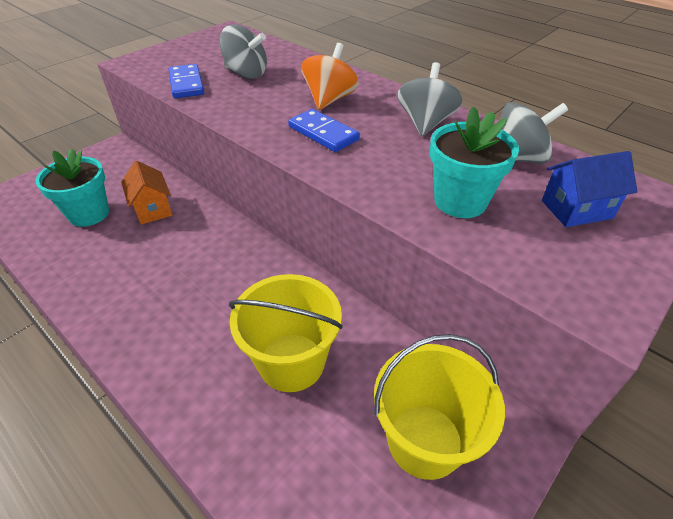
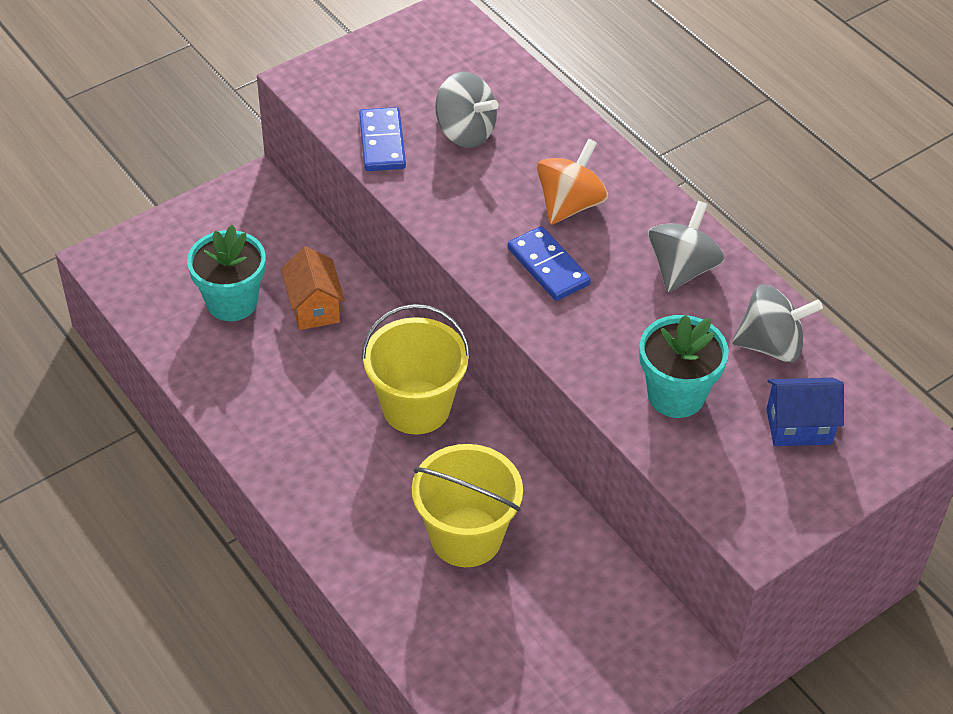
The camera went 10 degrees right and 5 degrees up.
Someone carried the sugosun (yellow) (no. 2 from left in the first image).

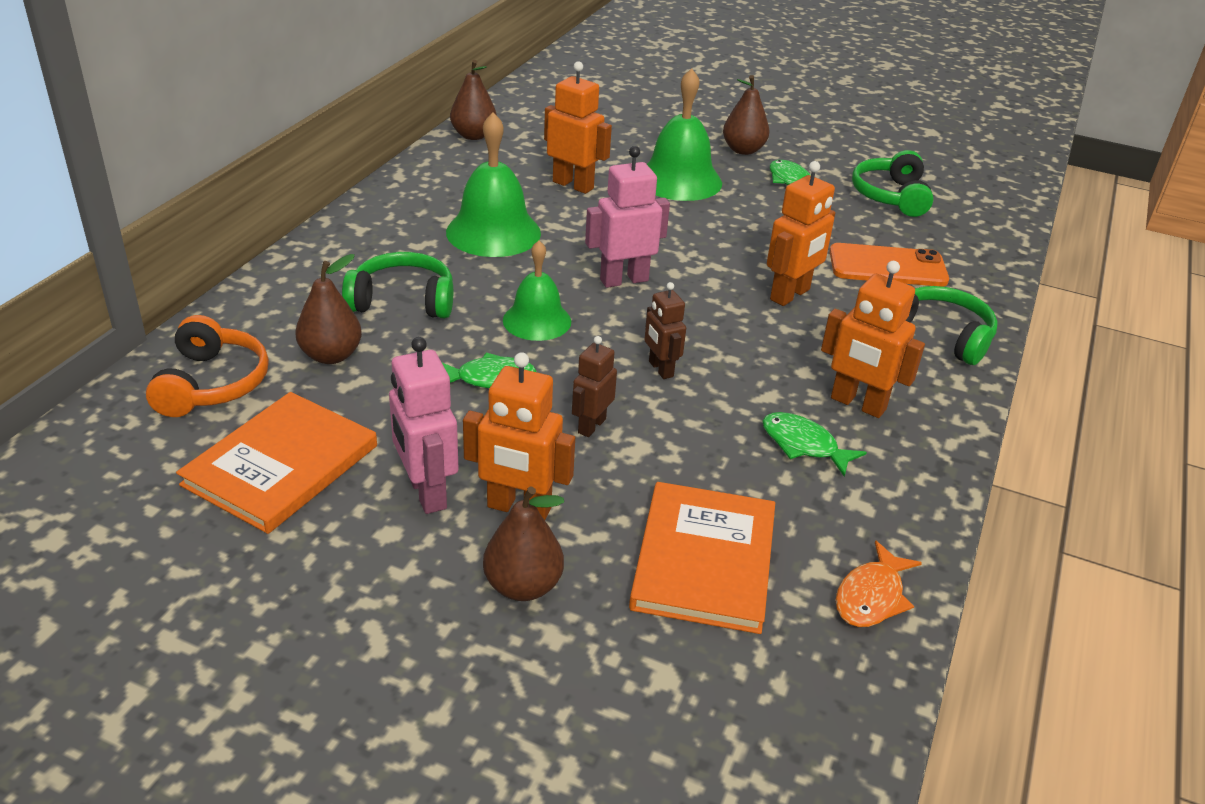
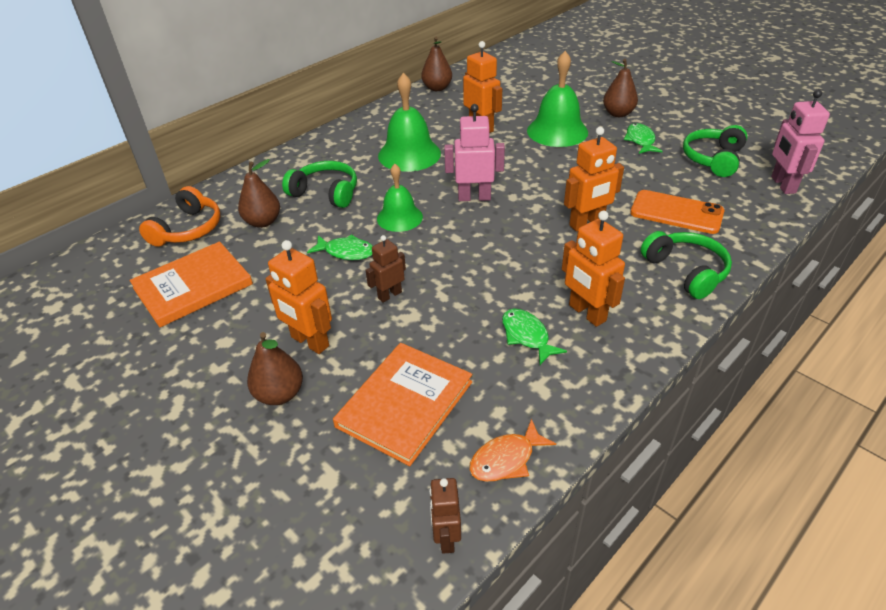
The camera went 25 degrees right and 5 degrees up.
Someone carried the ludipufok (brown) (no. 2 from left).
Someone carried the ludipufok (pink) (no. 1 from left in the first image).

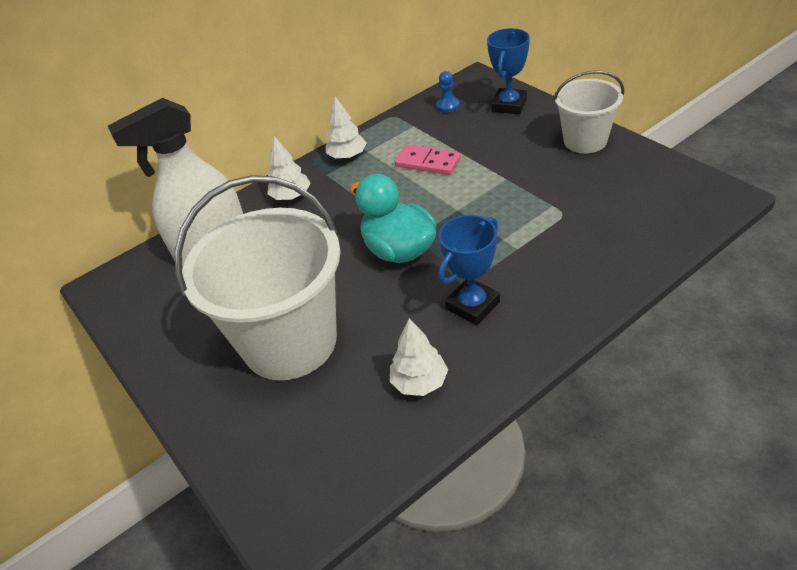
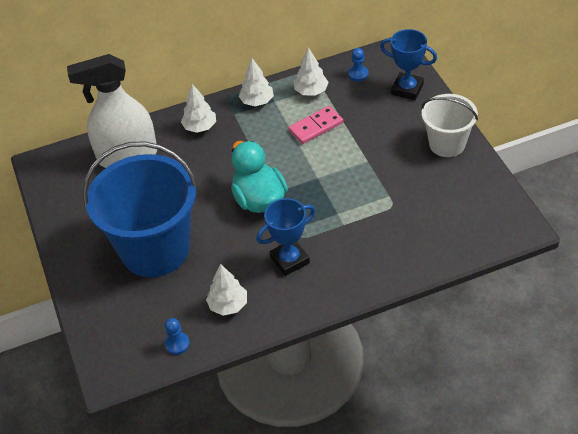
The camera went 15 degrees right and 5 degrees up.
Someone repainted the sugosun (white) (no. 1 from left), which became the sugosun (blue).
Someone put down the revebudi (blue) (no. 1 from left).
Someone rotated the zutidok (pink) by 75 degrees counterclockwise.
Someone put down the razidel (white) (no. 4 from left).
Someone rotated the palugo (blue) (no. 2 from left) by 75 degrees clockwise.

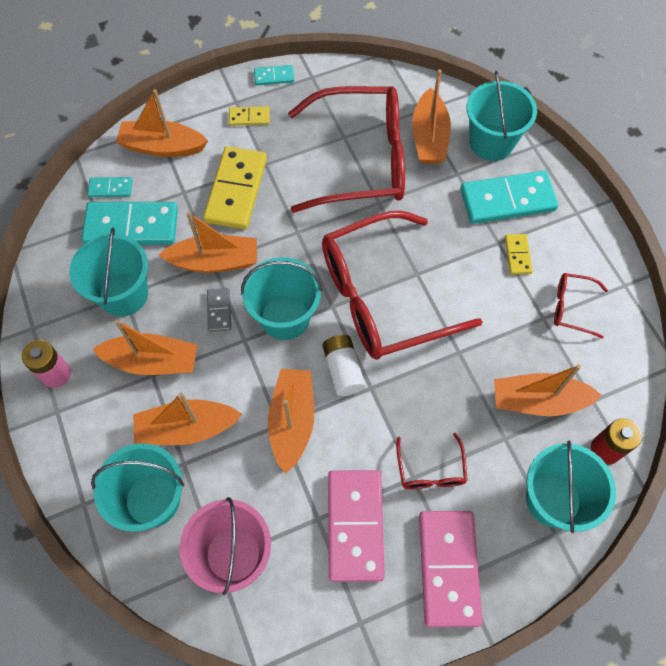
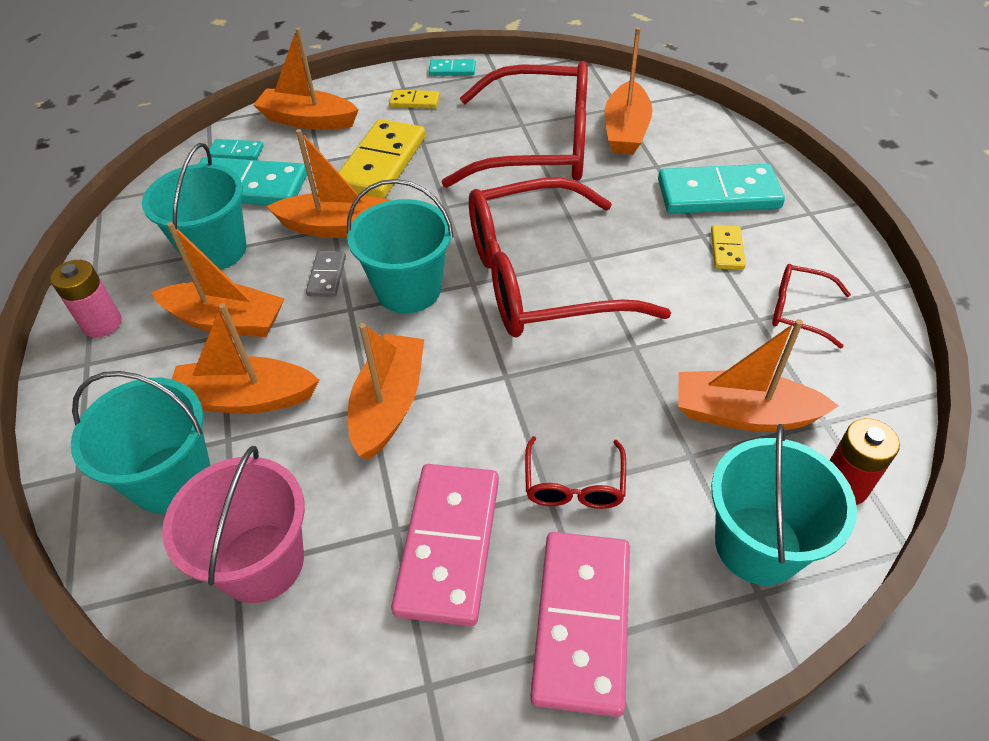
The camera went 10 degrees right and 15 degrees down.
Someone took away the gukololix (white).
Someone took away the sugosun (turquoise) (no. 4 from left).

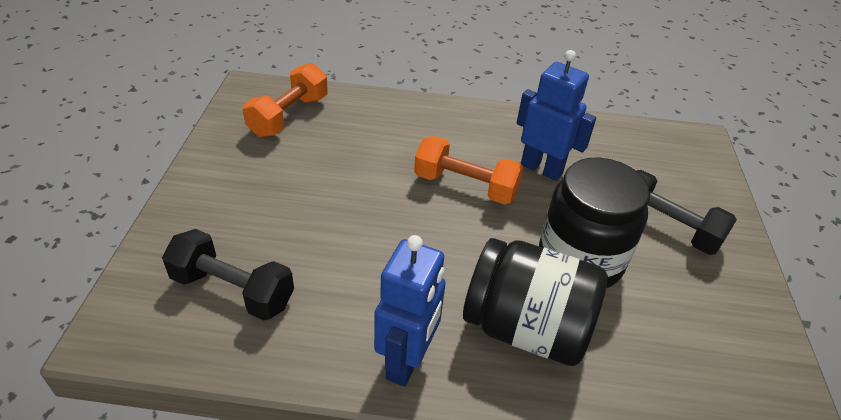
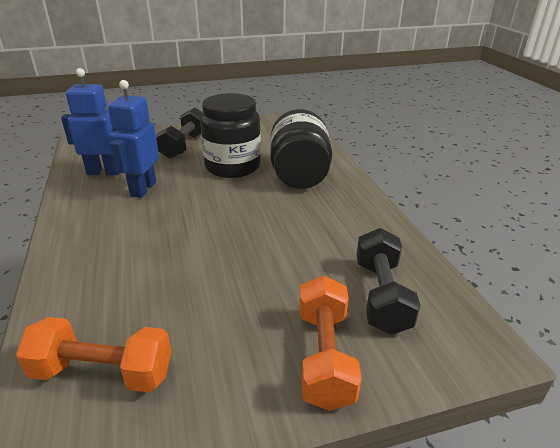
The camera went 110 degrees left and 10 degrees down.
Someone carried the ludipufok (blue) (no. 1 from left).
Someone carried the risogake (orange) (no. 2 from left).

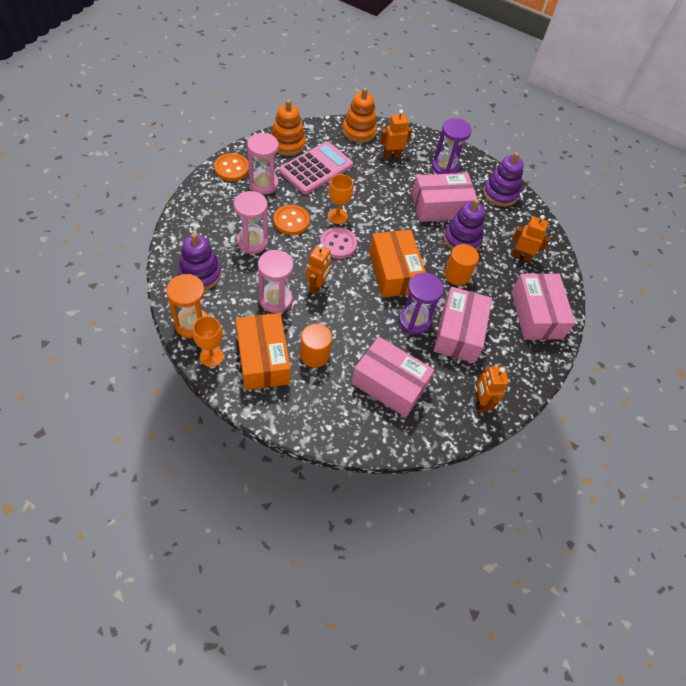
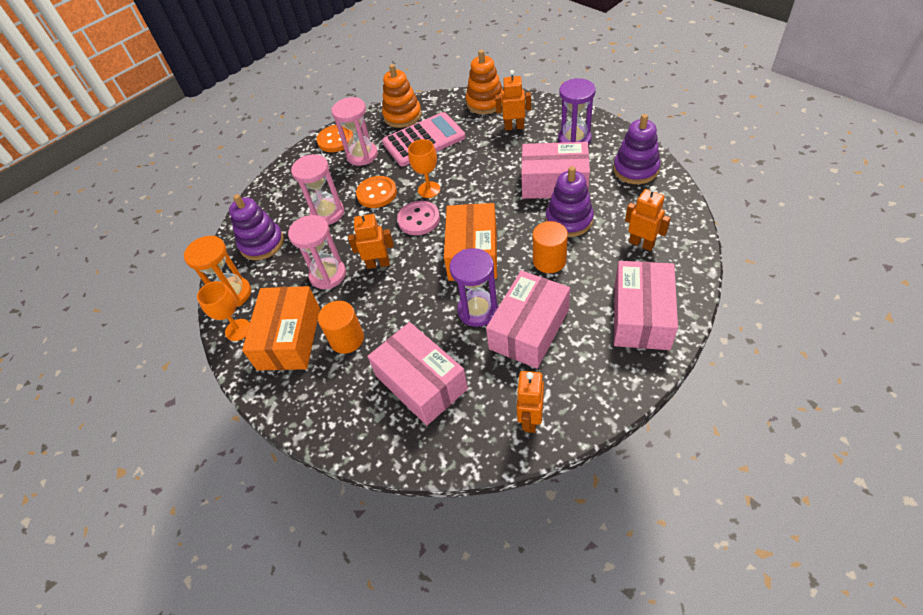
The camera went 30 degrees right and 5 degrees down.
Someone rotated the ludipufok (orange) (no. 1 from left) by 135 degrees counterclockwise.

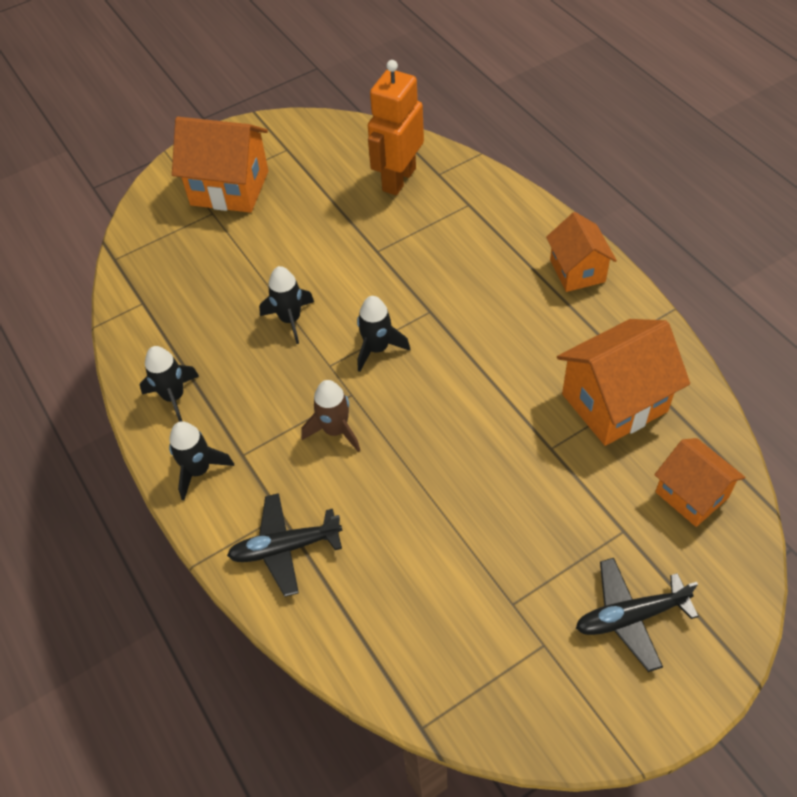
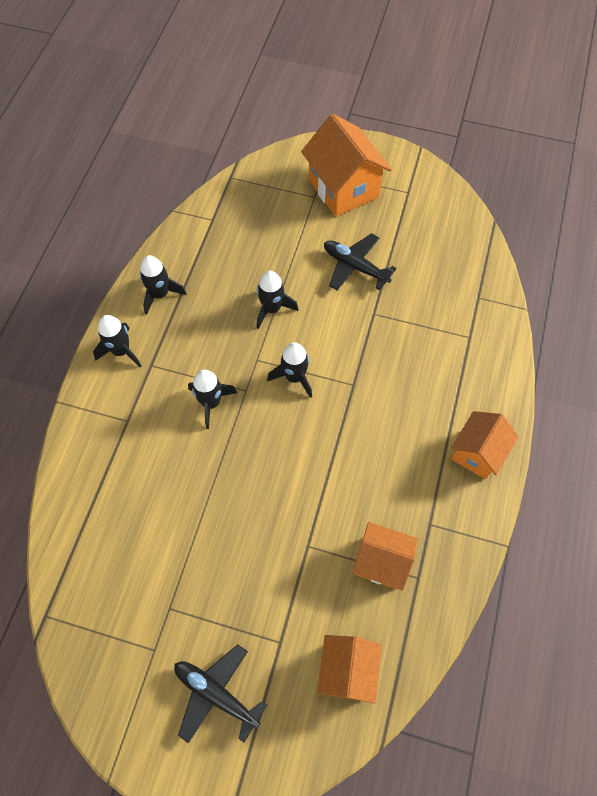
The camera went 45 degrees right and 10 degrees up.
Someone repainted the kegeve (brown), which became the kegeve (black) (no. 3 from left).
Someone carried the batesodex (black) (no. 1 from left in the first image).
Someone scaled the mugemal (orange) (no. 3 from left) by 0.64.
Someone took away the ludipufok (orange).

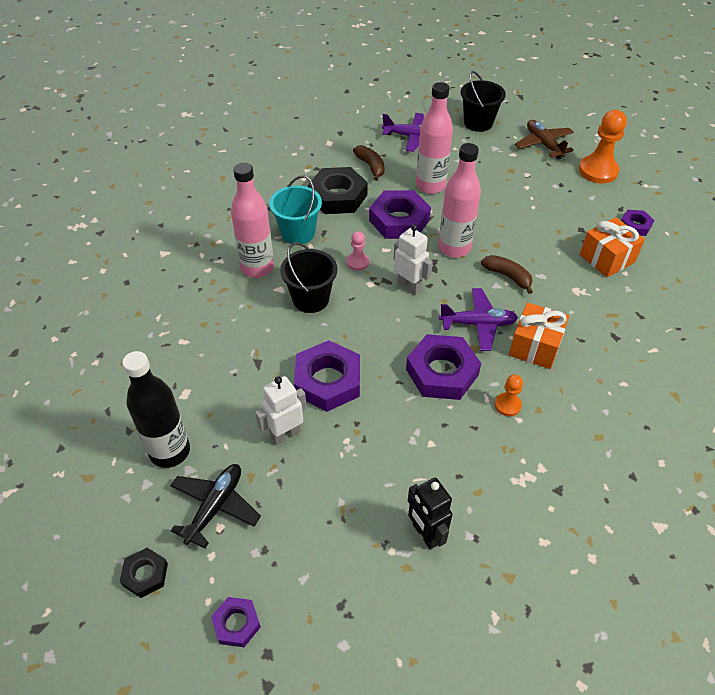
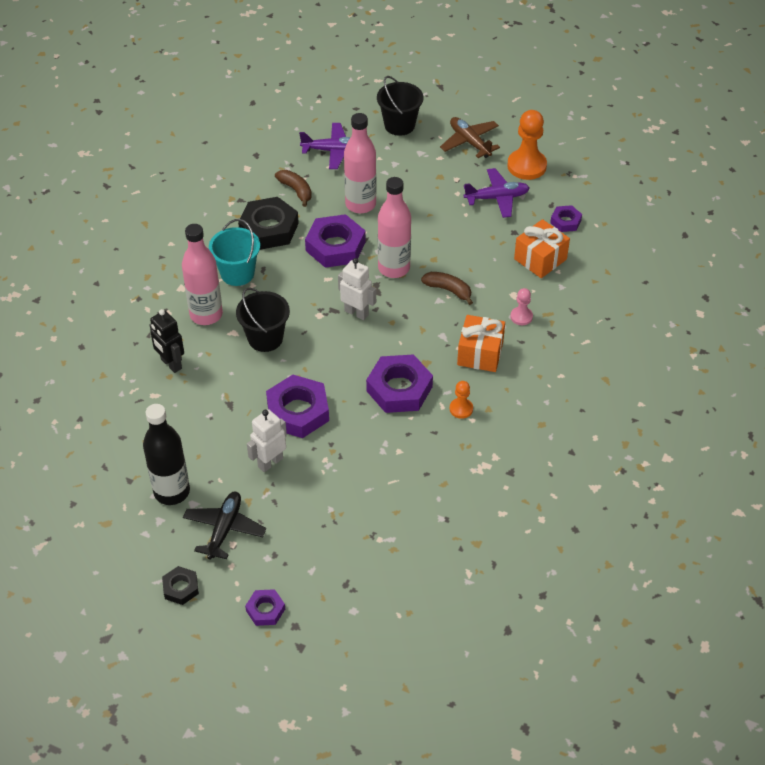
The camera went 10 degrees left and 0 degrees up.
Someone carried the ludipufok (black).
Someone carried the batesodex (purple) (no. 2 from left).
Someone carried the revebudi (pink).

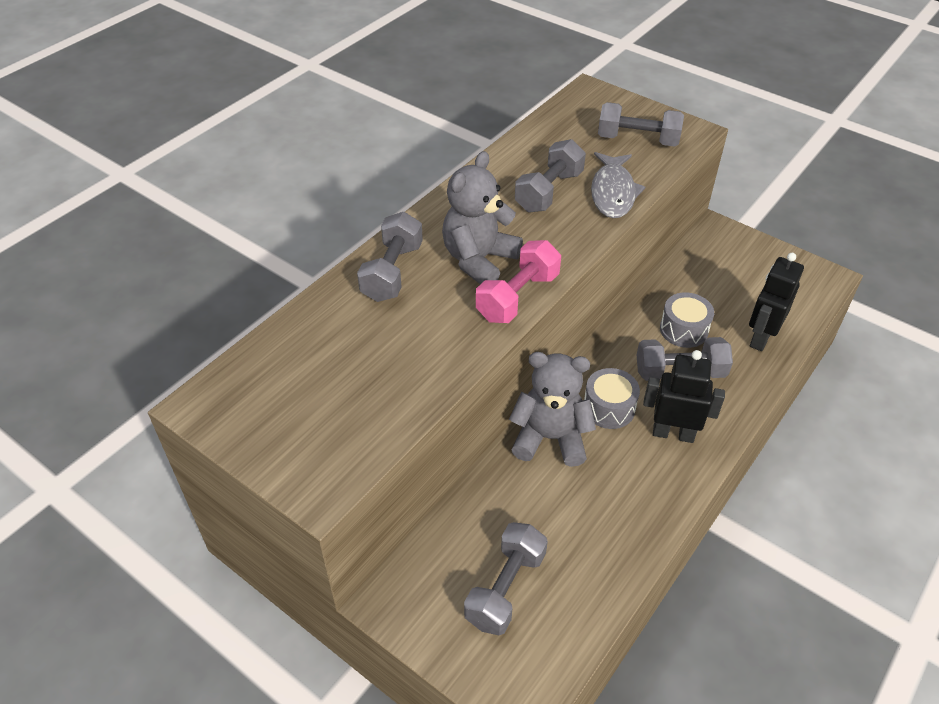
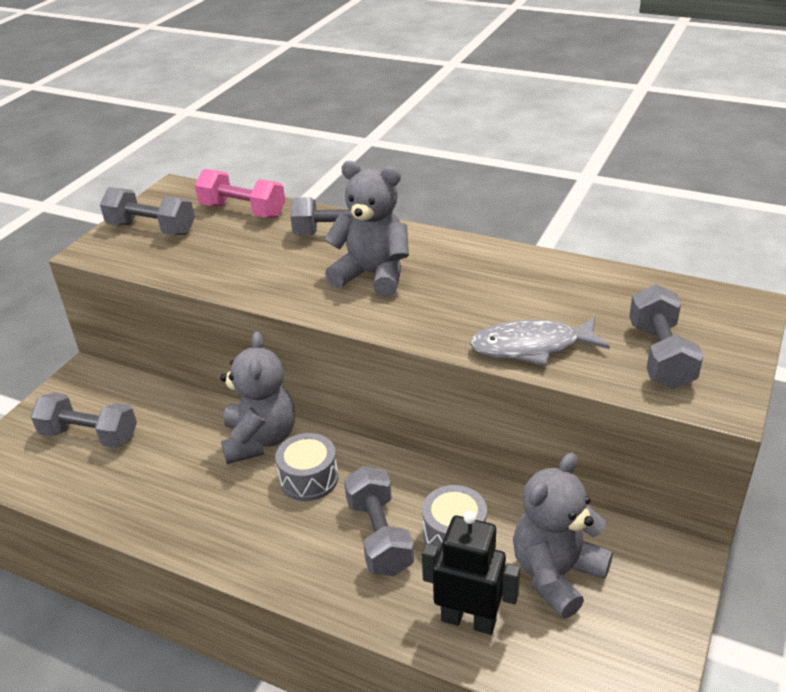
The camera went 80 degrees right and 10 degrees down.
Someone carried the risogake (grey) (no. 3 from left in the first image).
Someone carried the risogake (pink).
Someone put down the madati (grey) (no. 3 from left).
Someone took away the ludipufok (black) (no. 1 from left).

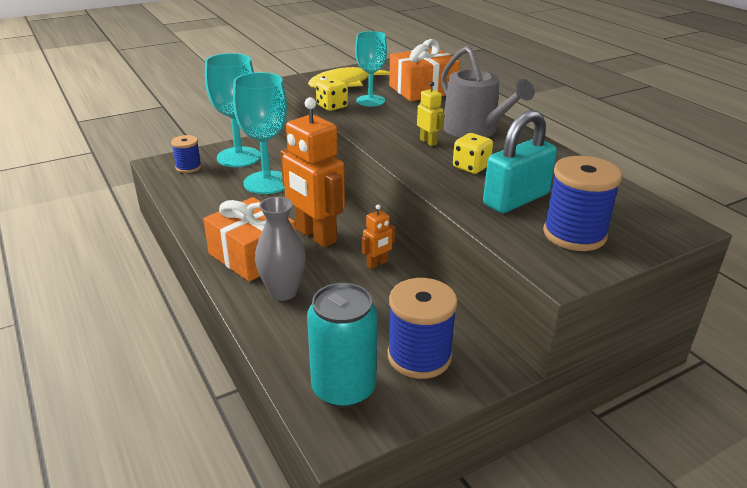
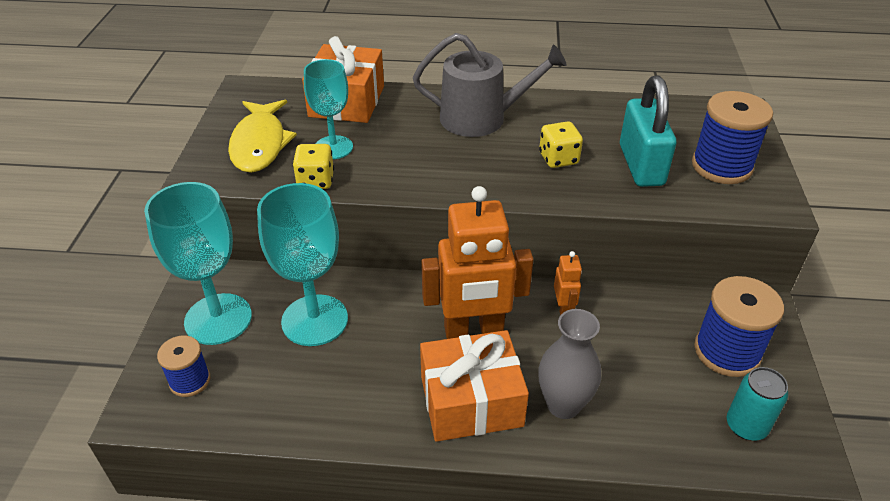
The camera went 55 degrees left and 10 degrees up.
Someone scaled the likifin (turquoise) by 0.63.
Someone took away the ludipufok (yellow).

